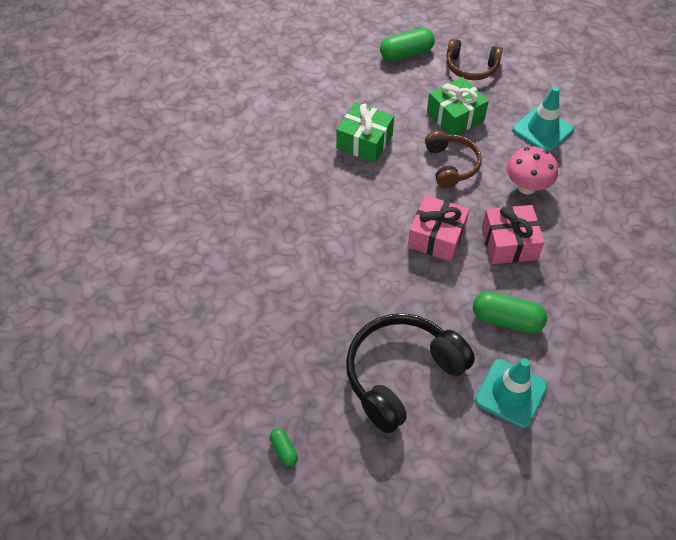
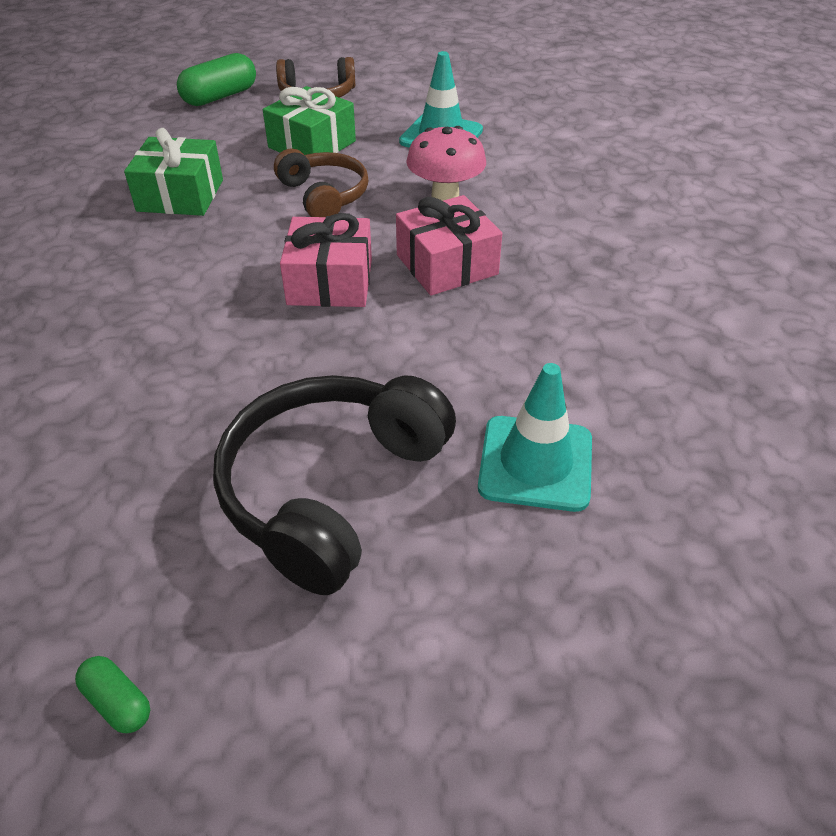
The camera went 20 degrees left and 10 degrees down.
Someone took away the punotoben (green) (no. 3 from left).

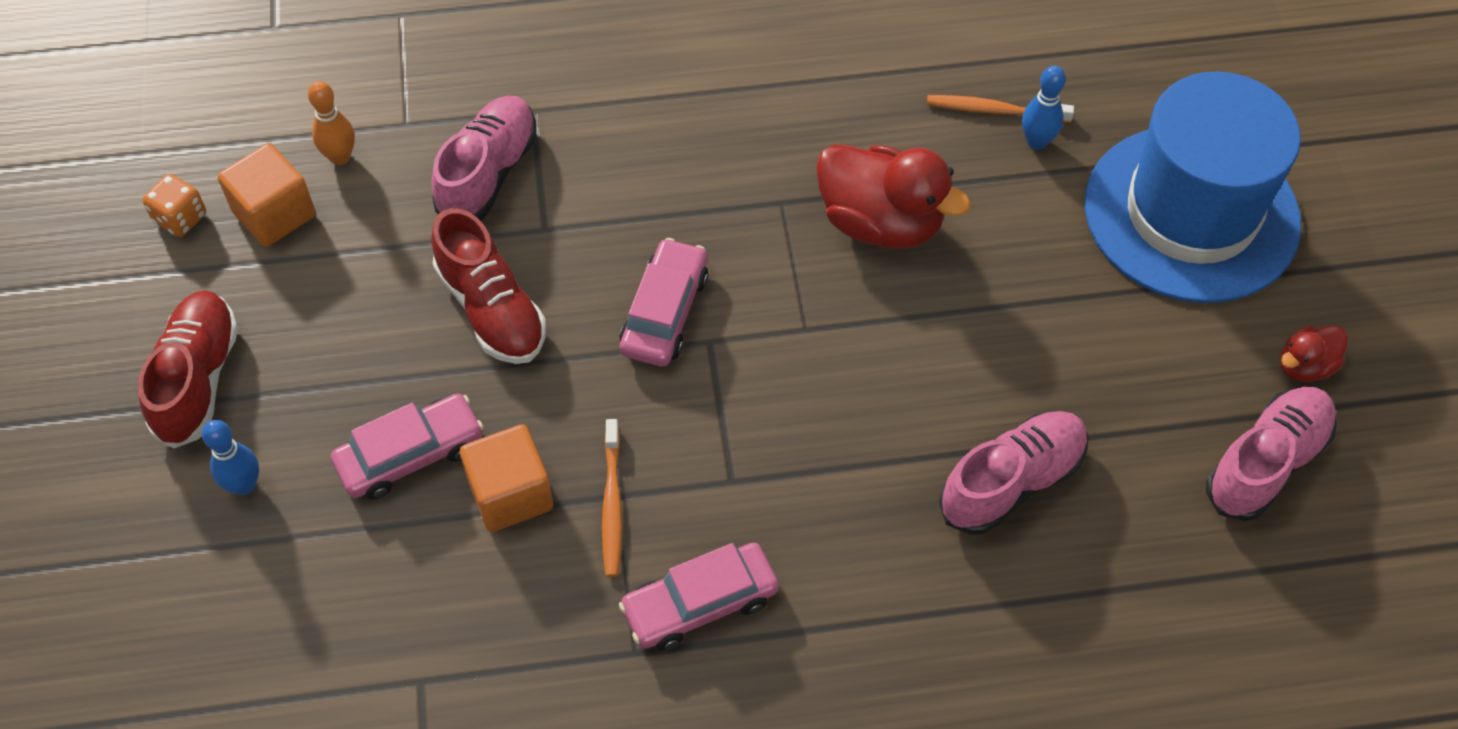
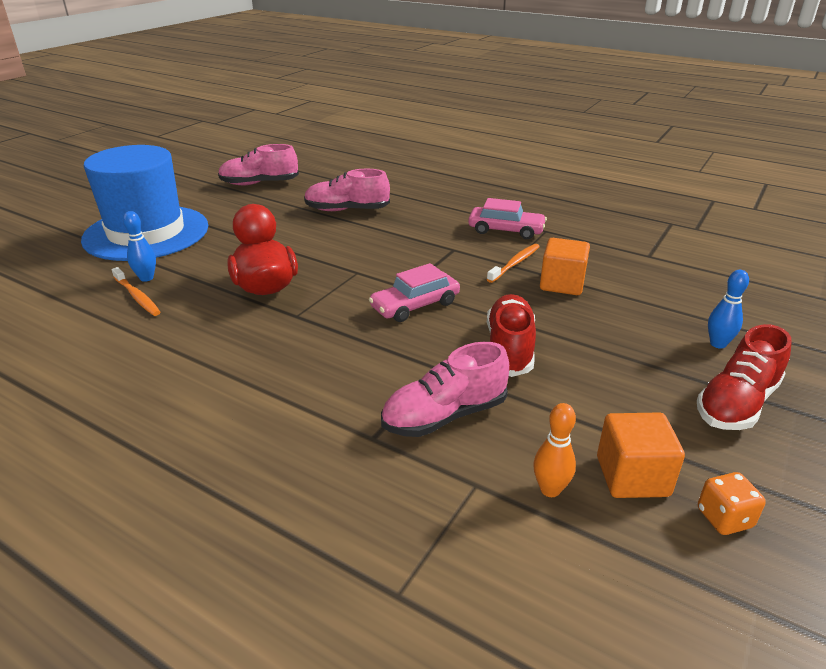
The camera went 140 degrees left and 25 degrees down.
Someone took away the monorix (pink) (no. 1 from left).
Someone took away the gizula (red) (no. 2 from left).

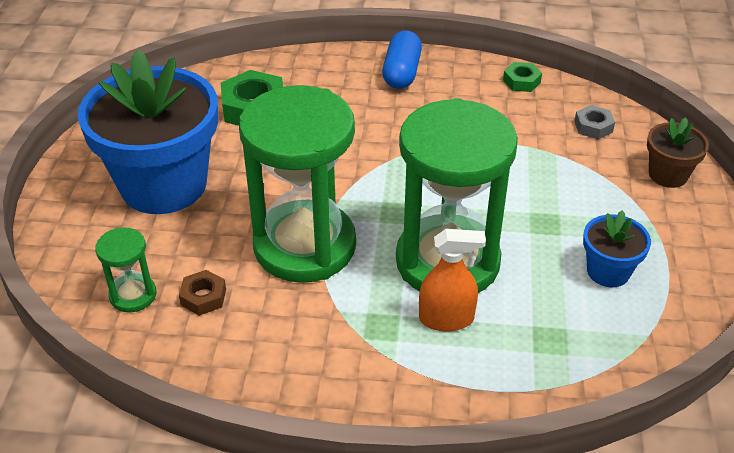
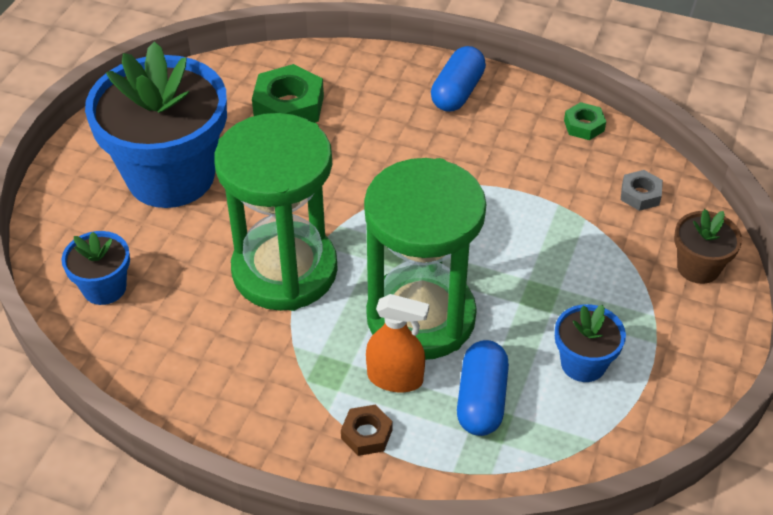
The camera went 15 degrees right and 5 degrees up.
Someone swapped the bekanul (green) (no. 1 from left) for the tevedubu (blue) (no. 1 from left).
Someone carried the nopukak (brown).
Someone put down the punotoben (blue) (no. 2 from left).

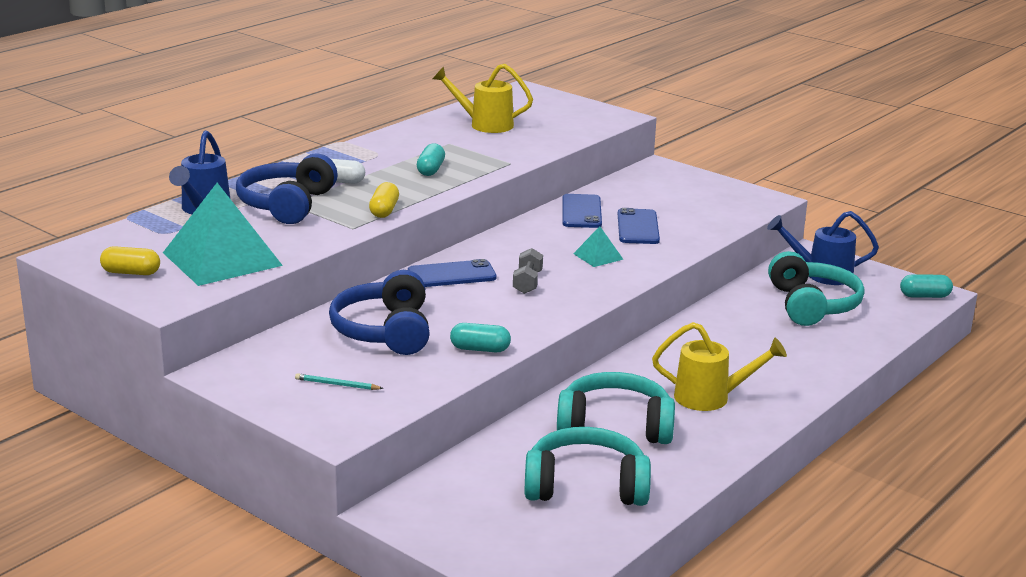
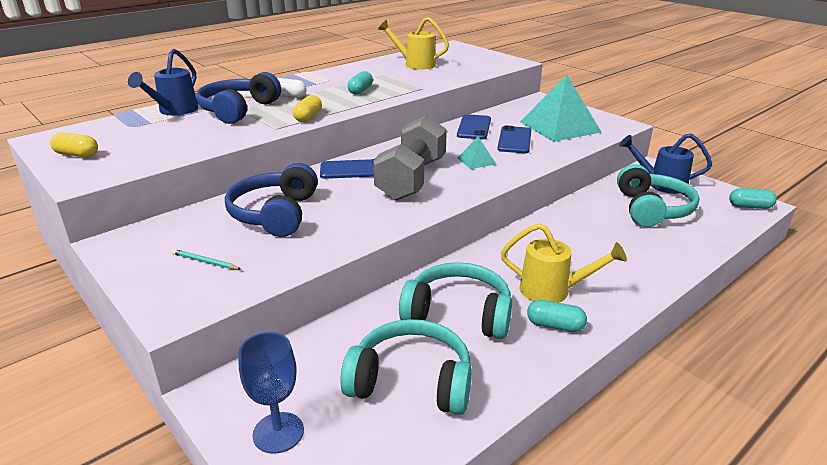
The camera went 10 degrees right and 5 degrees up.
Someone put down the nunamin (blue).
Someone scaled the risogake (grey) by 2.30.
Someone carried the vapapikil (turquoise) (no. 1 from left in the first image).
Someone carried the punotoben (turquoise) (no. 2 from left).

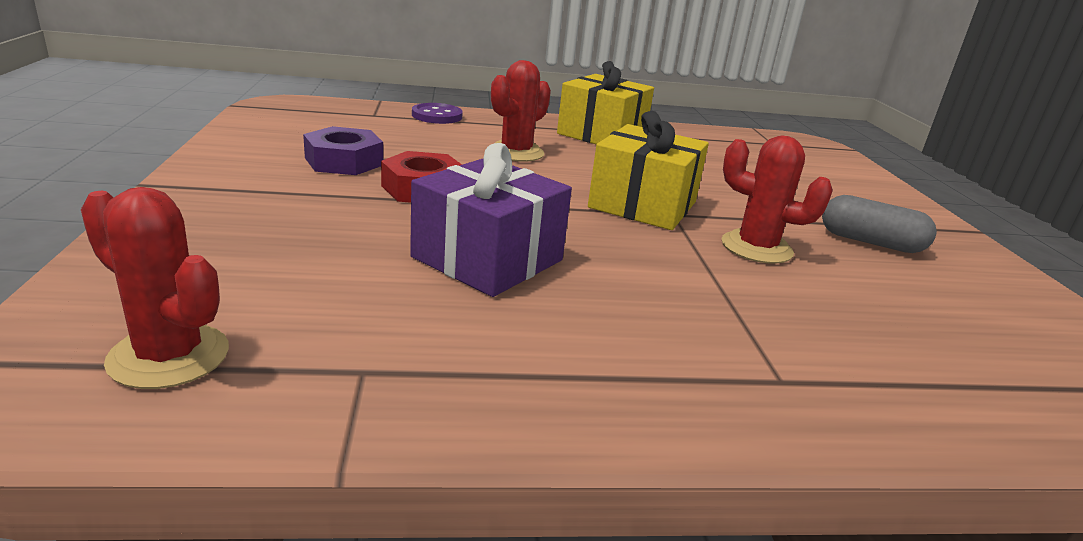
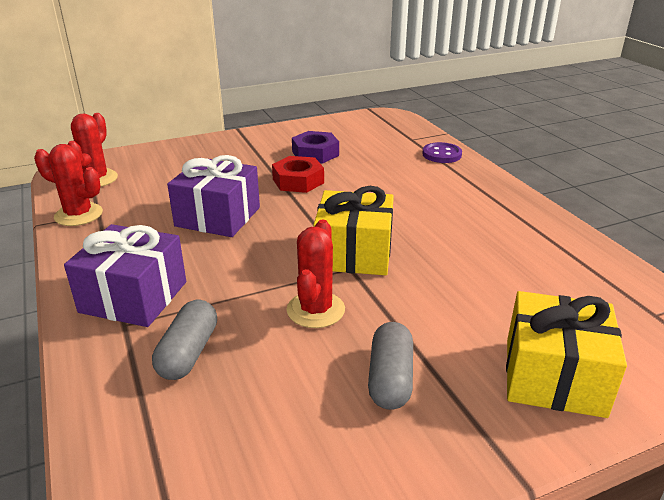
The camera went 75 degrees right and 5 degrees up.
Someone carried the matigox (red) (no. 2 from left in the first image).
Someone put down the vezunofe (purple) (no. 1 from left).
Someone put down the punotoben (grey) (no. 1 from left).
Someone carried the vezunofe (yellow) (no. 1 from left in the first image).

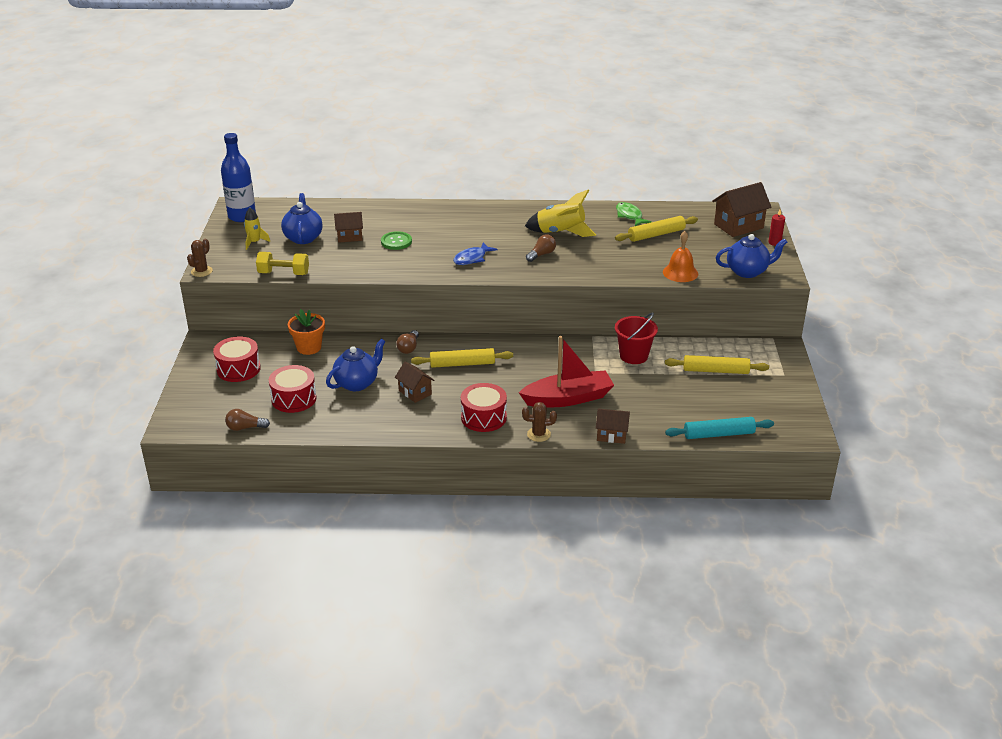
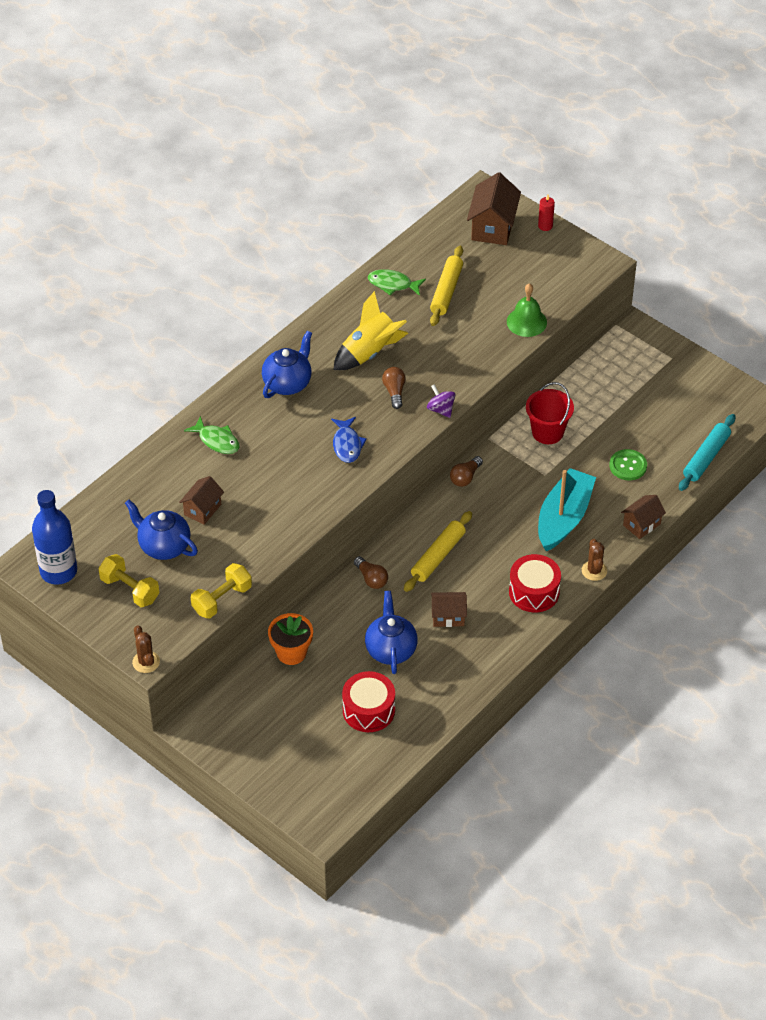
The camera went 50 degrees left and 15 degrees up.
Someone swapped the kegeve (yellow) (no. 1 from left) for the risogake (yellow) (no. 1 from left).
Someone put down the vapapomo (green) (no. 1 from left).
Someone carried the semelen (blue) (no. 3 from left in the first image).
Someone put down the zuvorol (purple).
Someone carried the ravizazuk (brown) (no. 1 from left in the first image).
Someone repainted the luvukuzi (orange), which became the luvukuzi (green).
Someone repainted the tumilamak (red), which became the tumilamak (turquoise).
Someone rotated the matigox (brown) (no. 2 from left) by 45 degrees counterclockwise.
Someone carried the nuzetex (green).
Someone took away the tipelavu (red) (no. 1 from left).
Someone took away the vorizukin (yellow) (no. 3 from left).

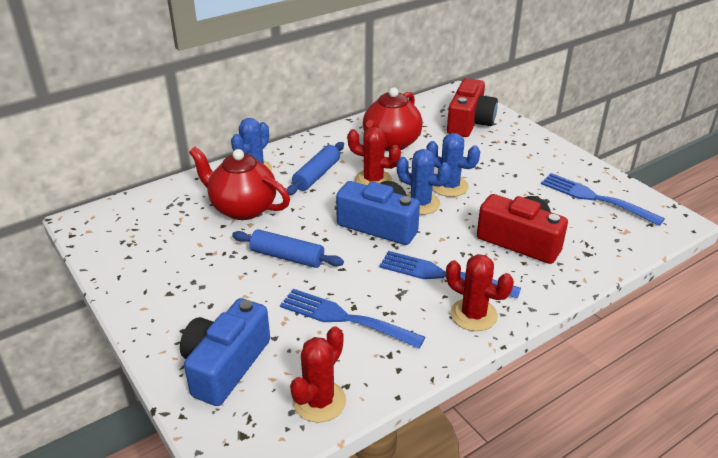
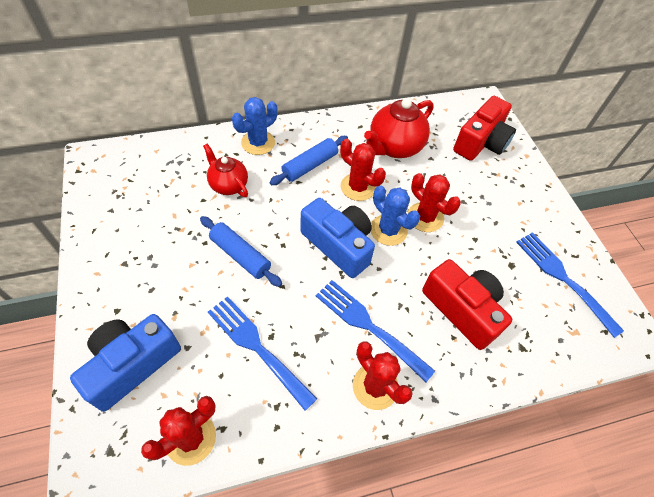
The camera went 15 degrees right and 20 degrees up.
Someone scaled the semelen (red) (no. 1 from left) by 0.63.
Someone repainted the matigox (blue) (no. 3 from left), which became the matigox (red) (no. 4 from left).

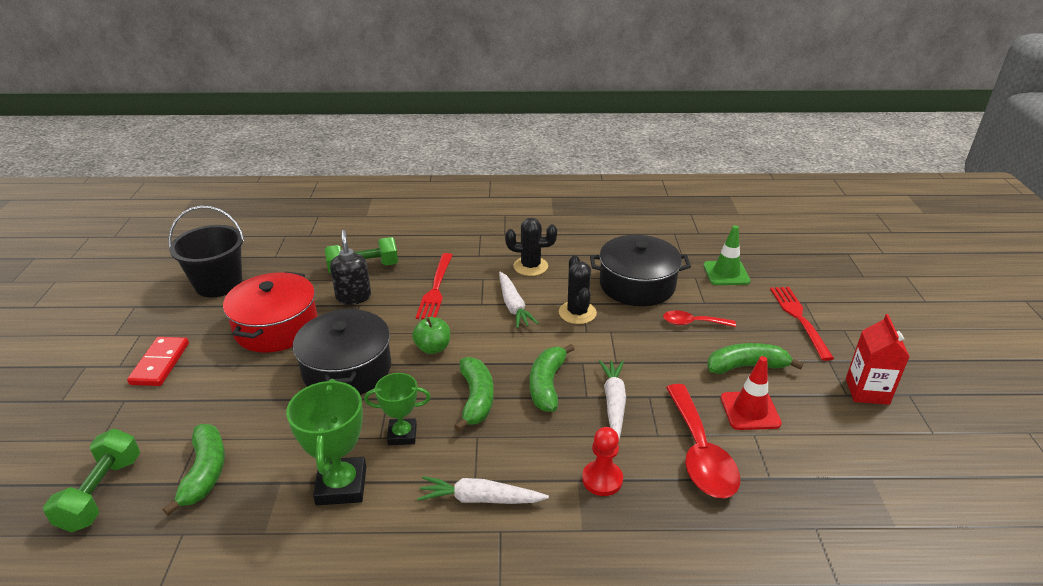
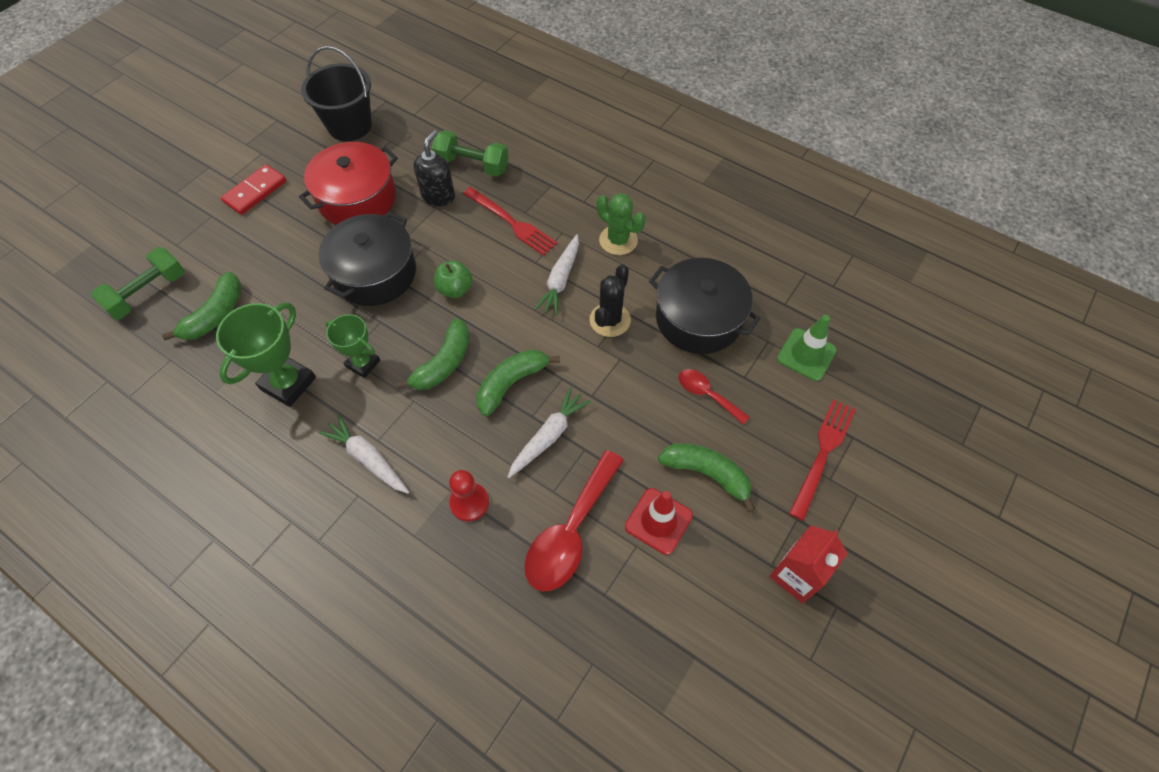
The camera went 35 degrees right and 25 degrees up.
Someone rotated the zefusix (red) (no. 1 from left) by 90 degrees counterclockwise.
Someone repainted the matigox (black) (no. 1 from left), which became the matigox (green).

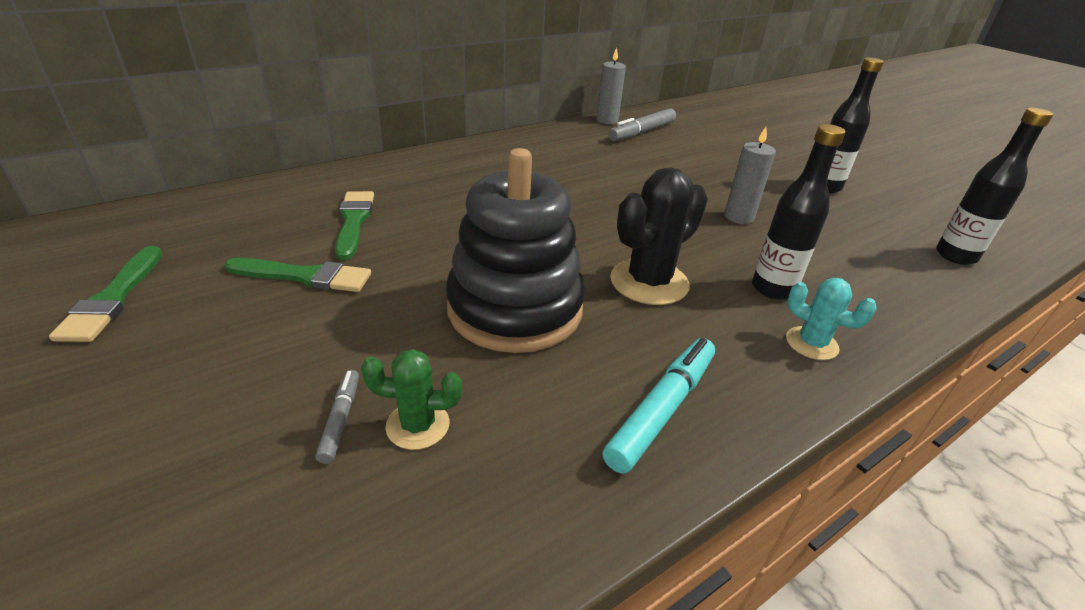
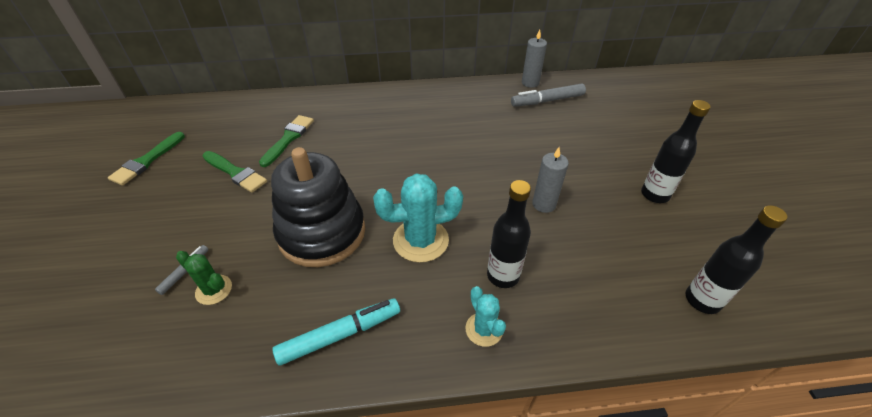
The camera went 30 degrees right and 10 degrees up.
Someone repainted the matigox (black), which became the matigox (turquoise) (no. 1 from left).

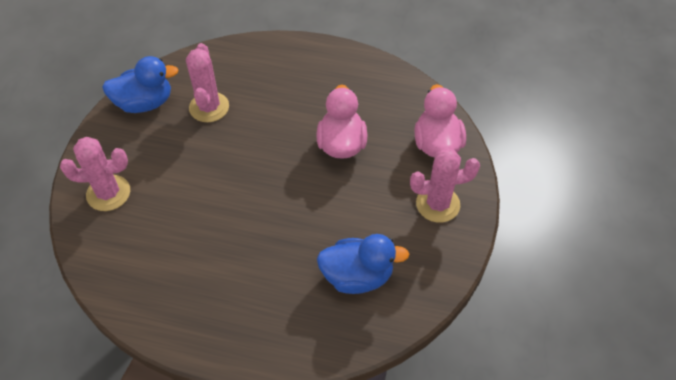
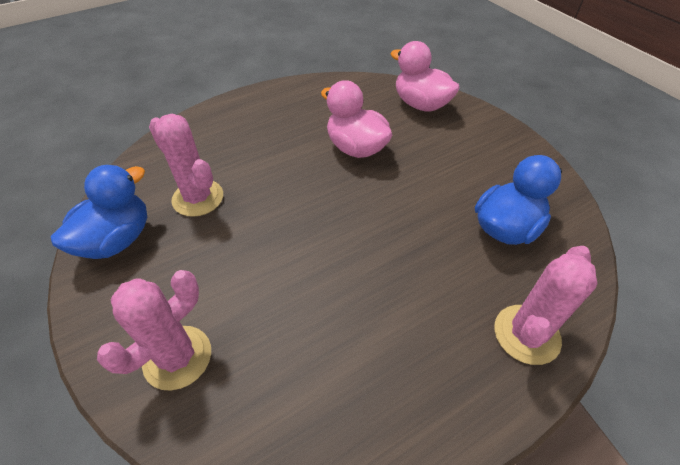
The camera went 45 degrees left and 5 degrees down.
Someone carried the matigox (pink) (no. 3 from left).

